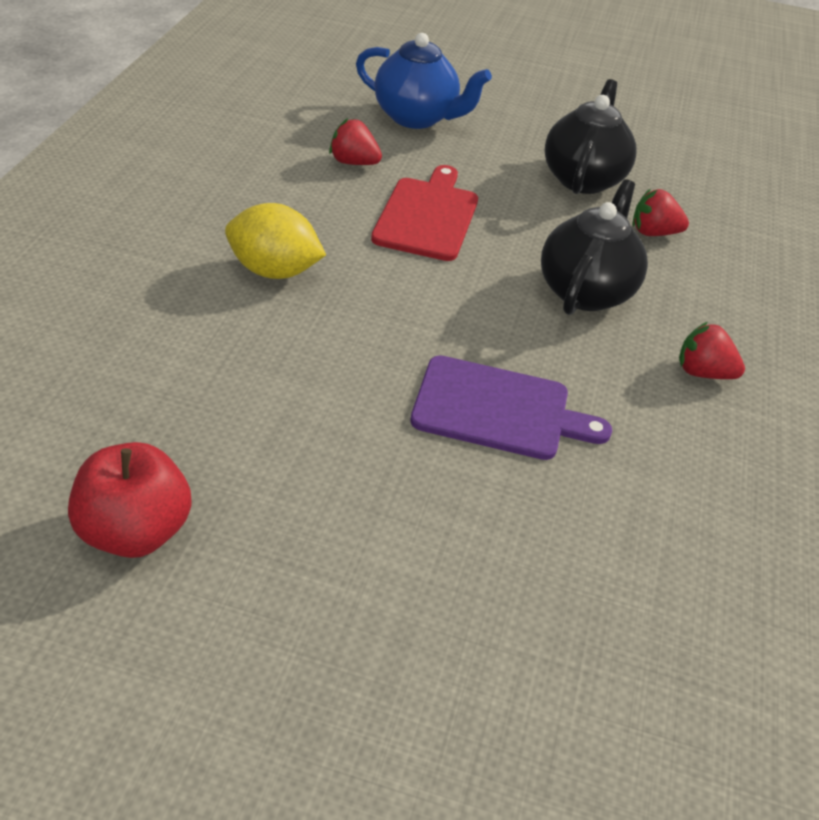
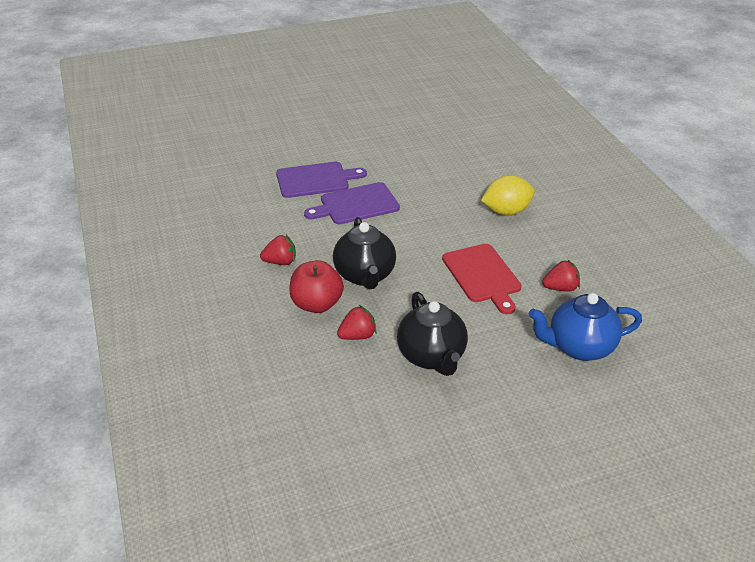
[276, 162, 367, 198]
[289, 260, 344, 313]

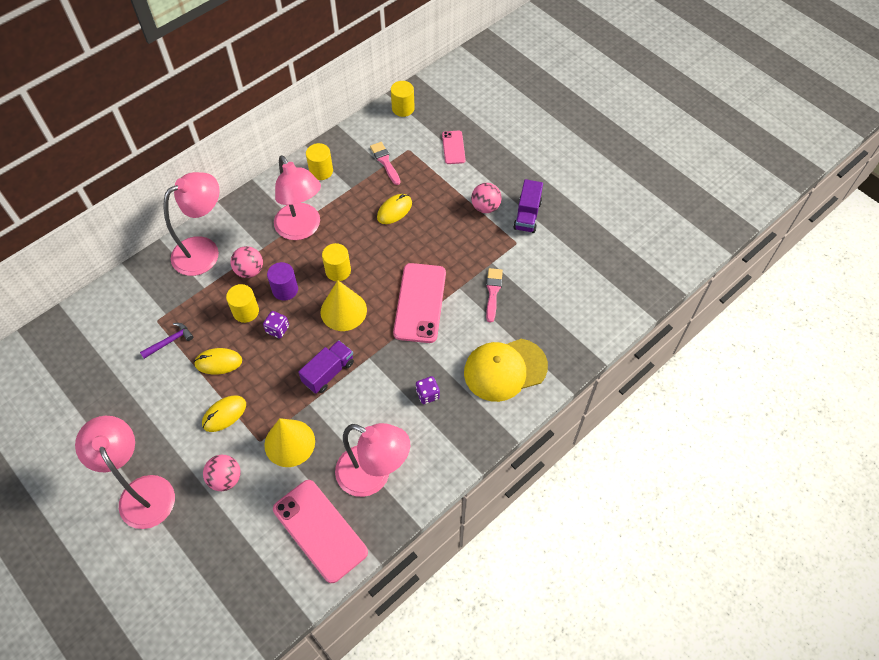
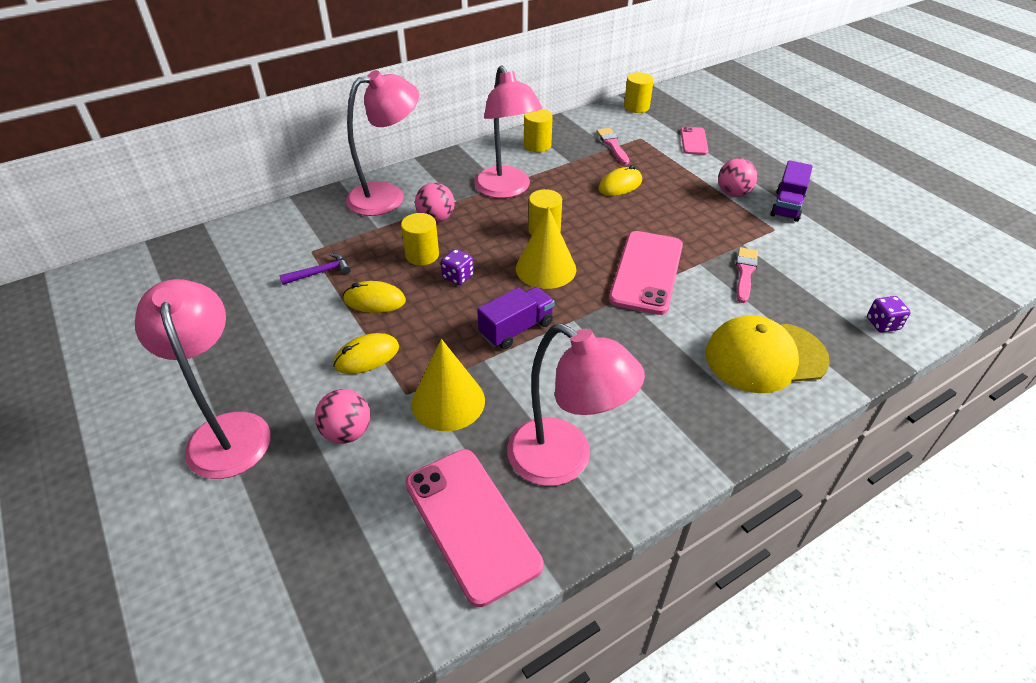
[867, 296, 911, 333]
[267, 262, 298, 301] (first image)

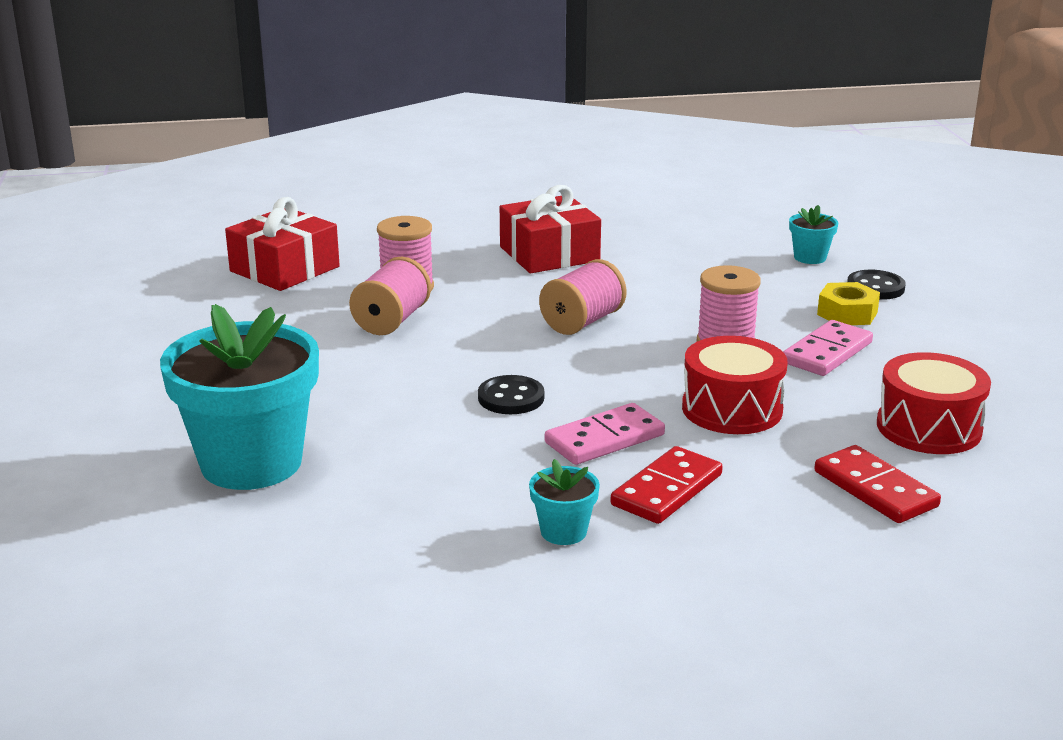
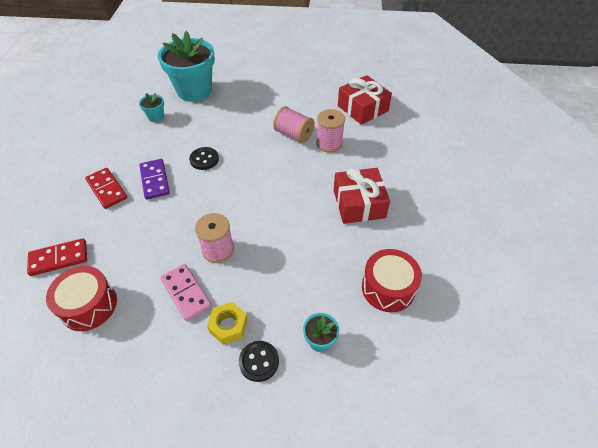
[139, 93, 164, 122]
[140, 159, 170, 200]
[362, 249, 422, 312]
[539, 259, 627, 335] (first image)

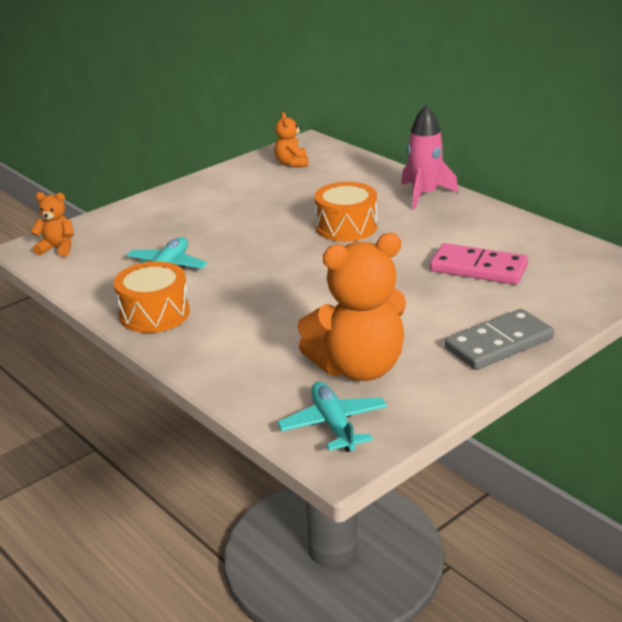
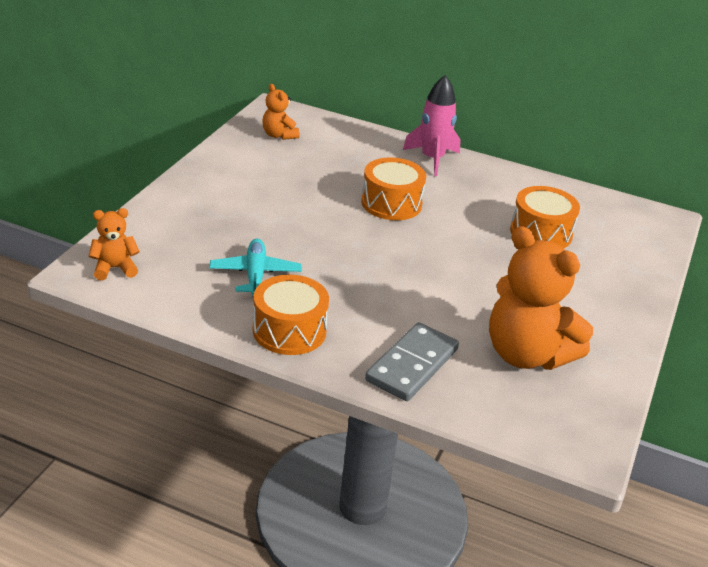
[365, 322, 459, 401]
[489, 226, 593, 370]
[510, 186, 580, 248]
[277, 382, 387, 452] (first image)

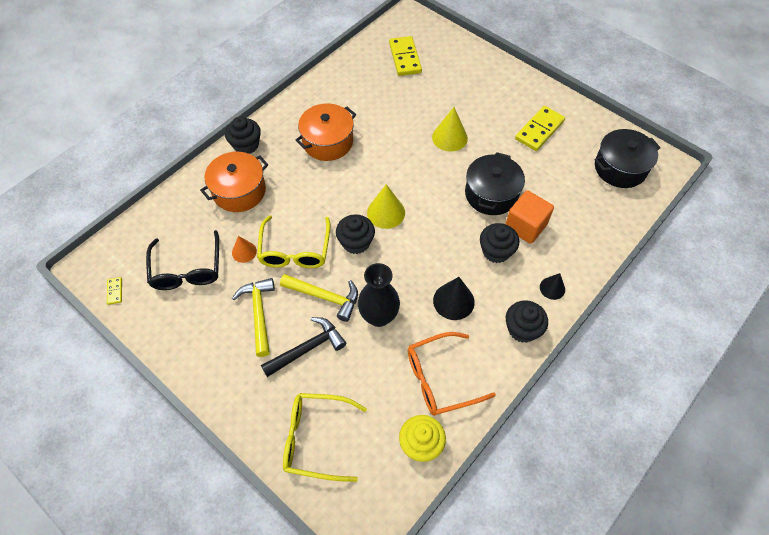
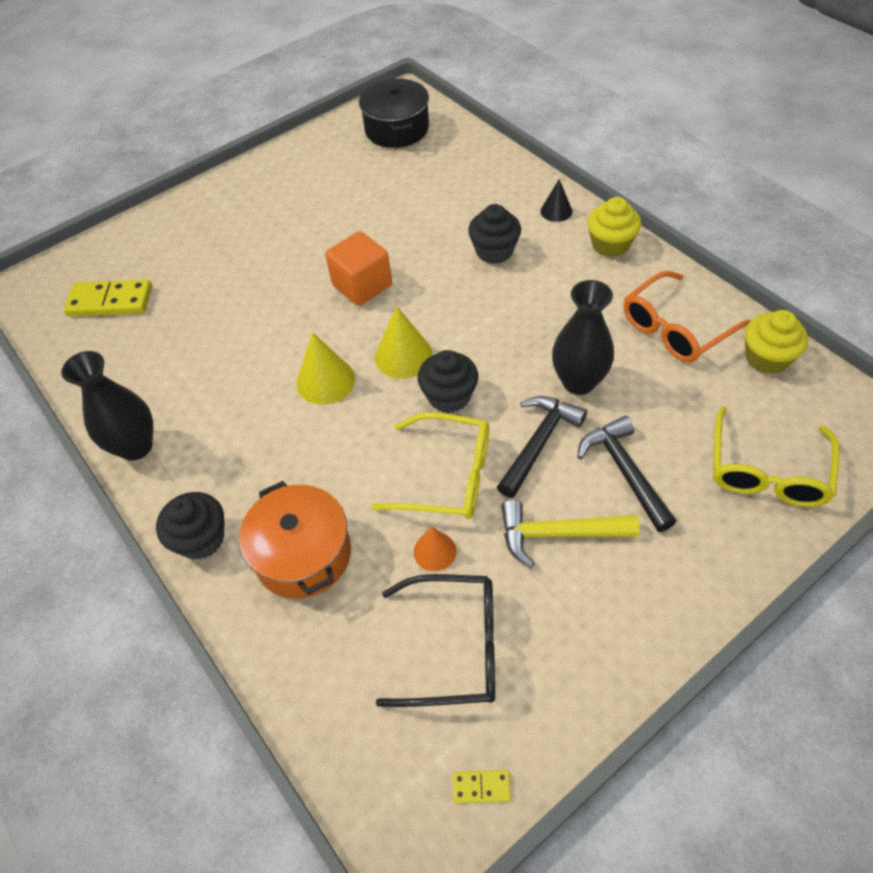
[61, 351, 153, 461]
[296, 332, 355, 405]
[325, 231, 392, 306]
[497, 396, 587, 498]
[587, 197, 641, 257]
[623, 271, 750, 362]
[295, 103, 356, 161] (first image)
[433, 277, 475, 320] (first image)
[465, 152, 525, 215] (first image)
[515, 106, 565, 151] (first image)

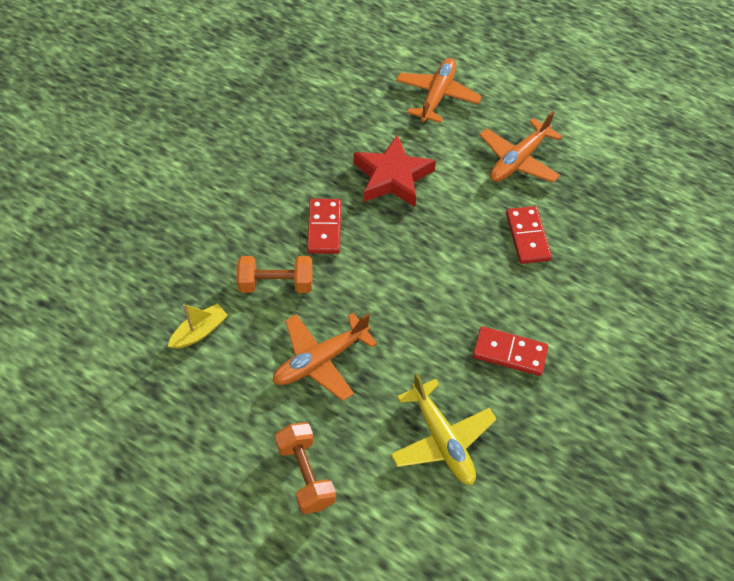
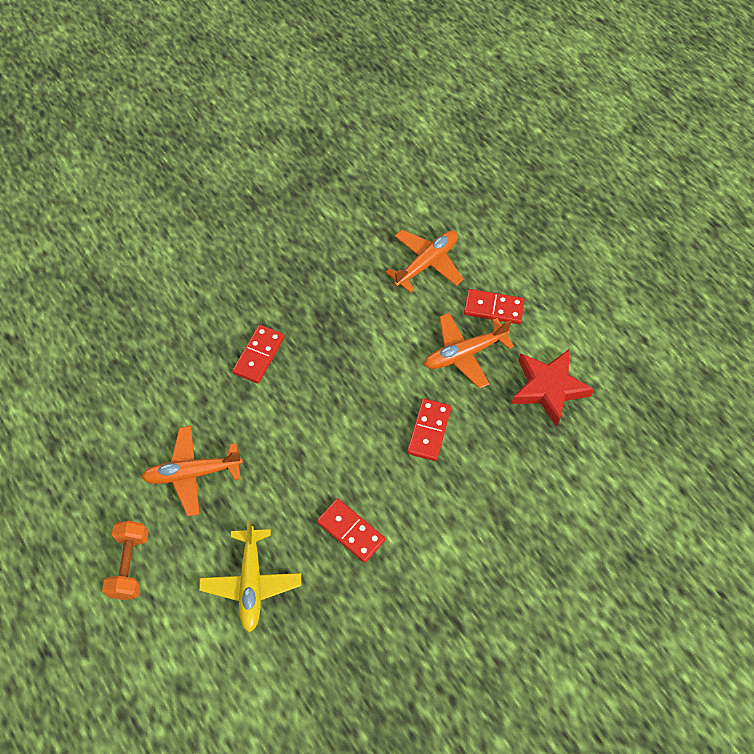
[464, 289, 525, 324]
[511, 350, 594, 426]
[168, 303, 228, 349] (first image)
[237, 256, 312, 293] (first image)

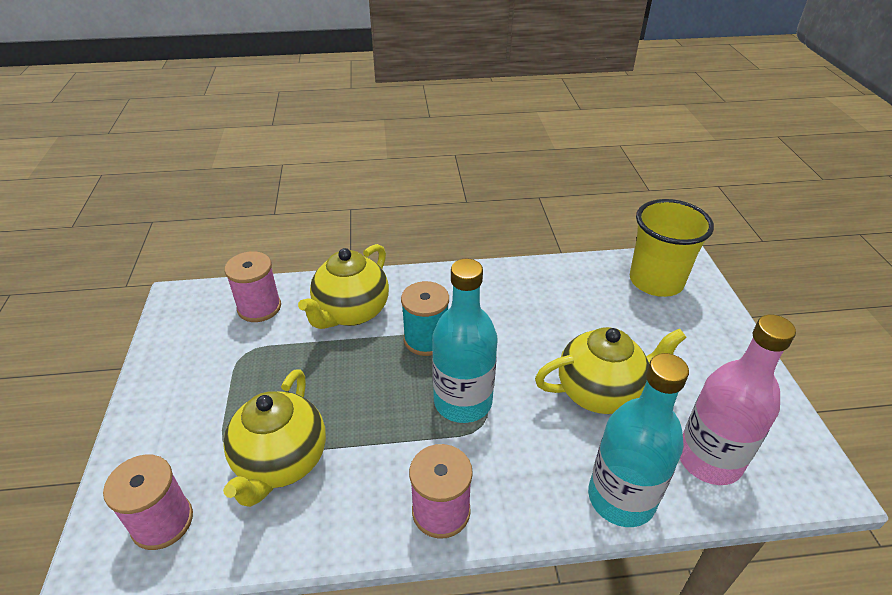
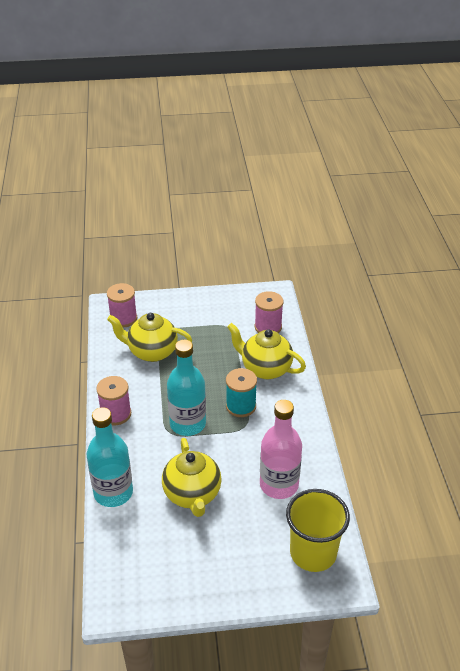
[260, 400, 302, 499]

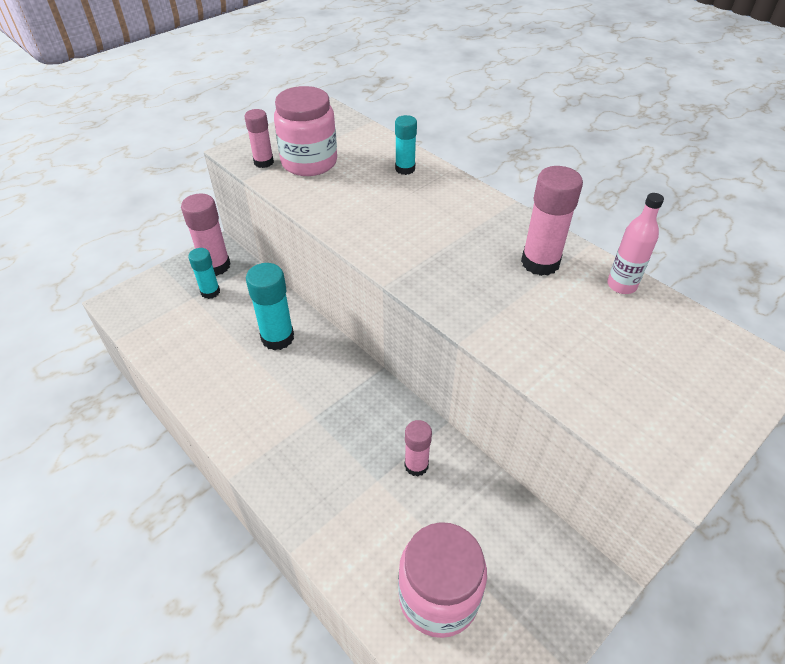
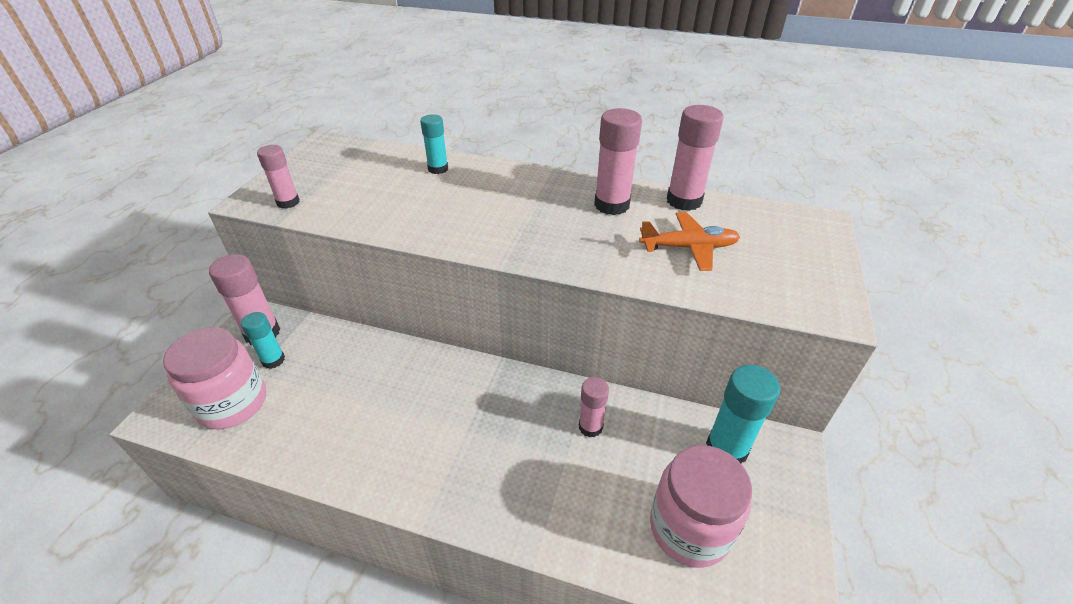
[163, 327, 266, 429]
[639, 212, 740, 271]
[667, 105, 724, 211]
[706, 365, 780, 463]

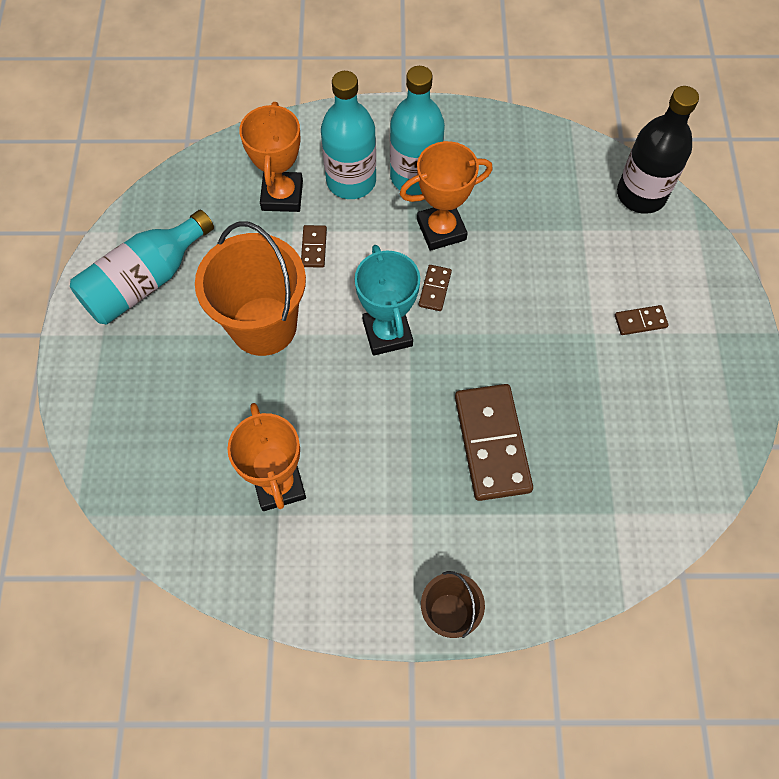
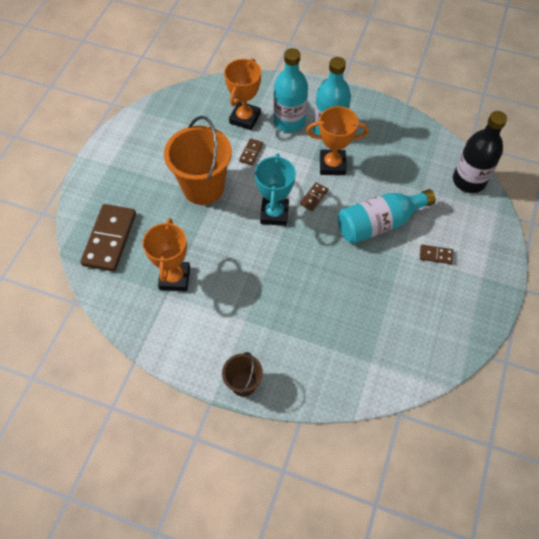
[80, 204, 136, 272]
[338, 189, 436, 244]

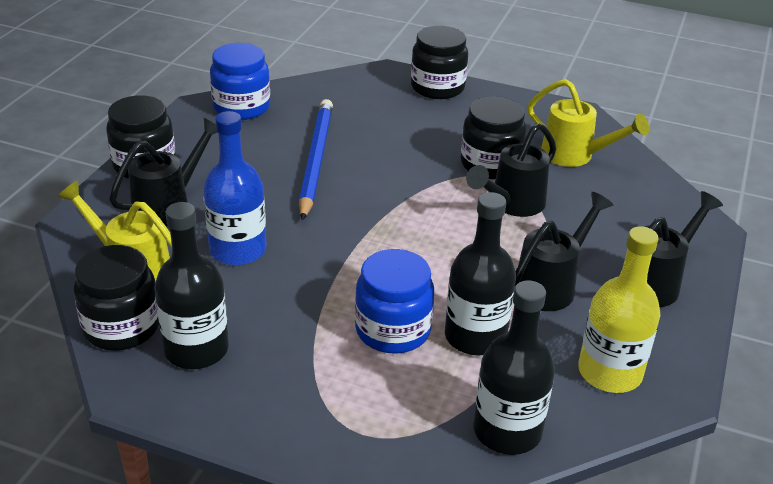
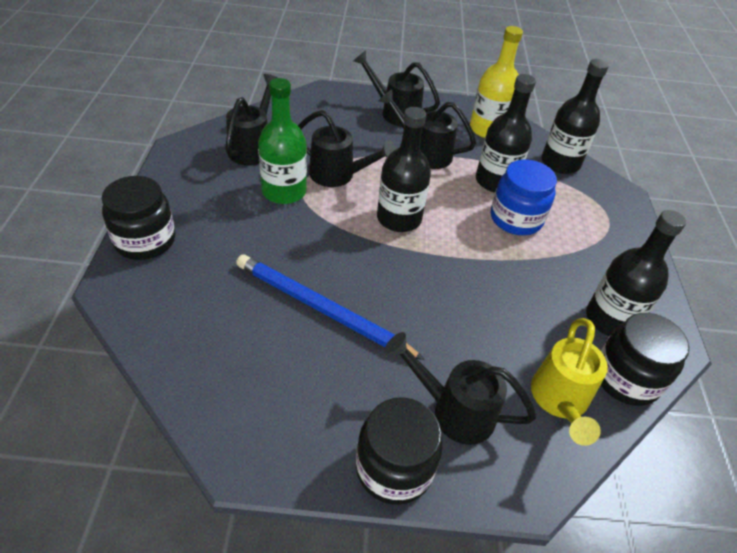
[225, 74, 277, 166]
[236, 254, 425, 360]
[258, 78, 307, 204]
[377, 107, 431, 232]
[203, 111, 267, 265] (first image)
[210, 43, 270, 120] (first image)

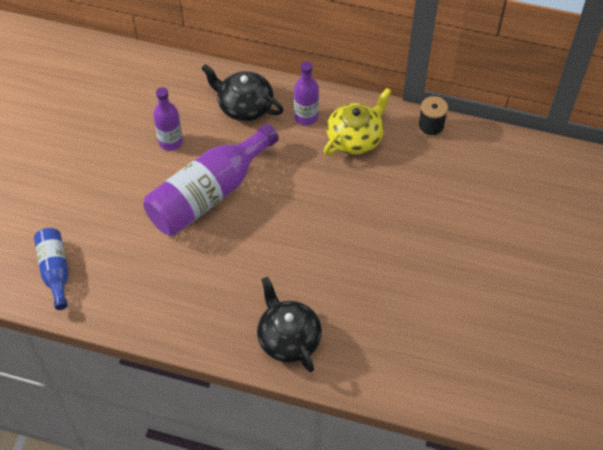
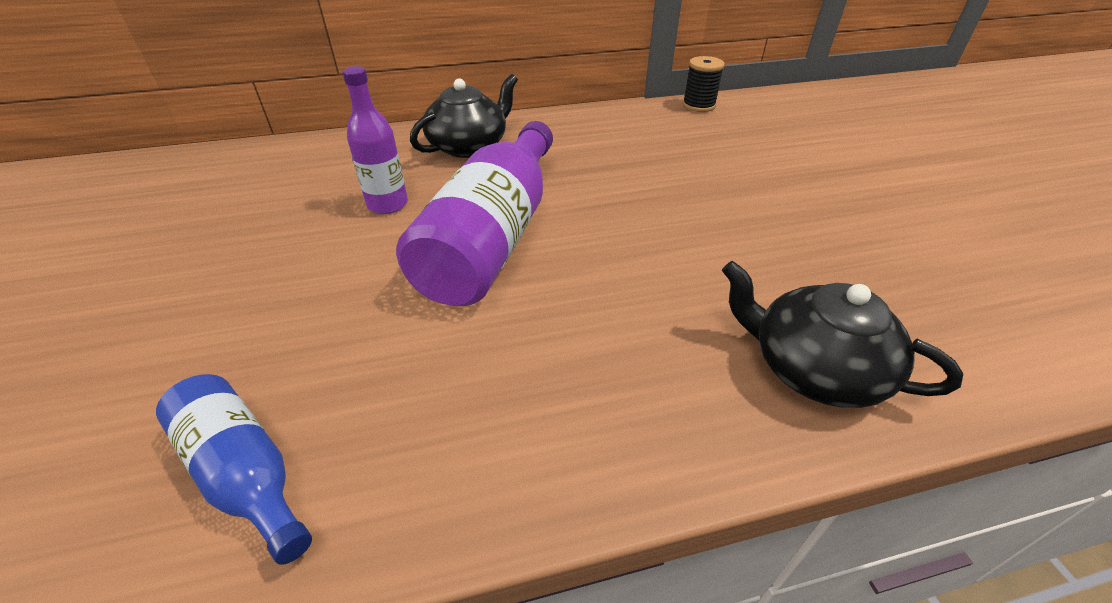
[410, 74, 518, 158]
[294, 61, 319, 125] (first image)
[324, 88, 392, 155] (first image)

